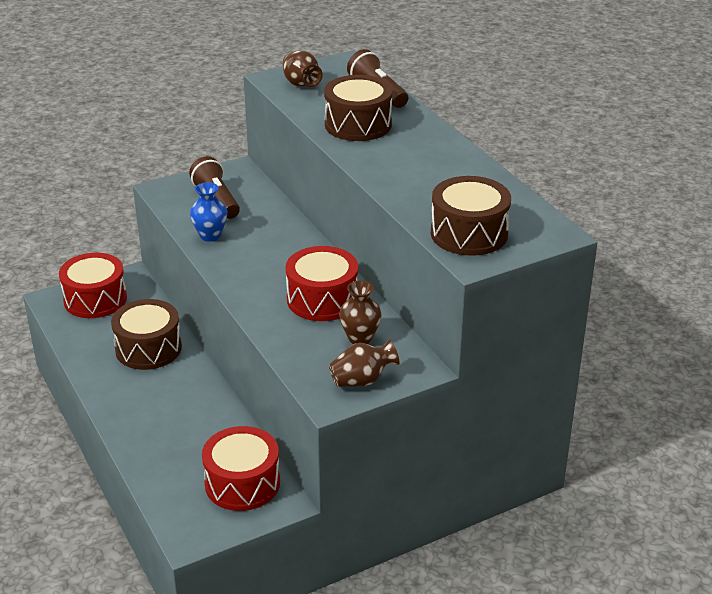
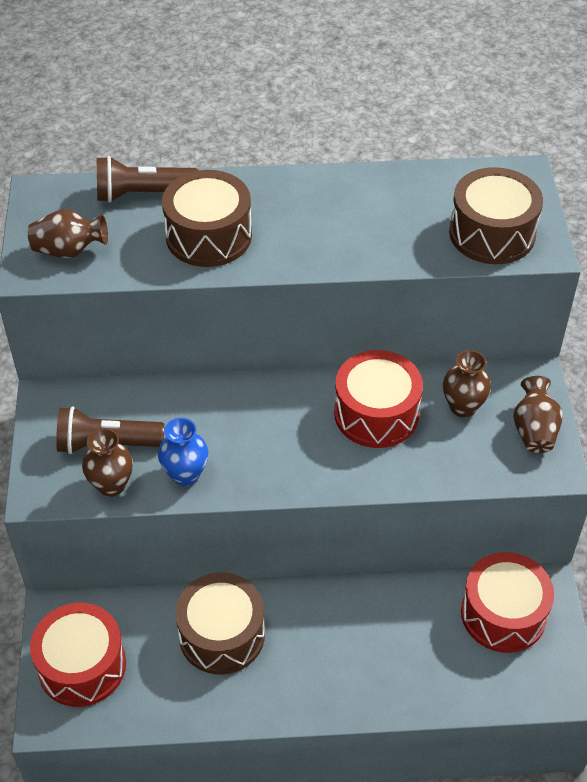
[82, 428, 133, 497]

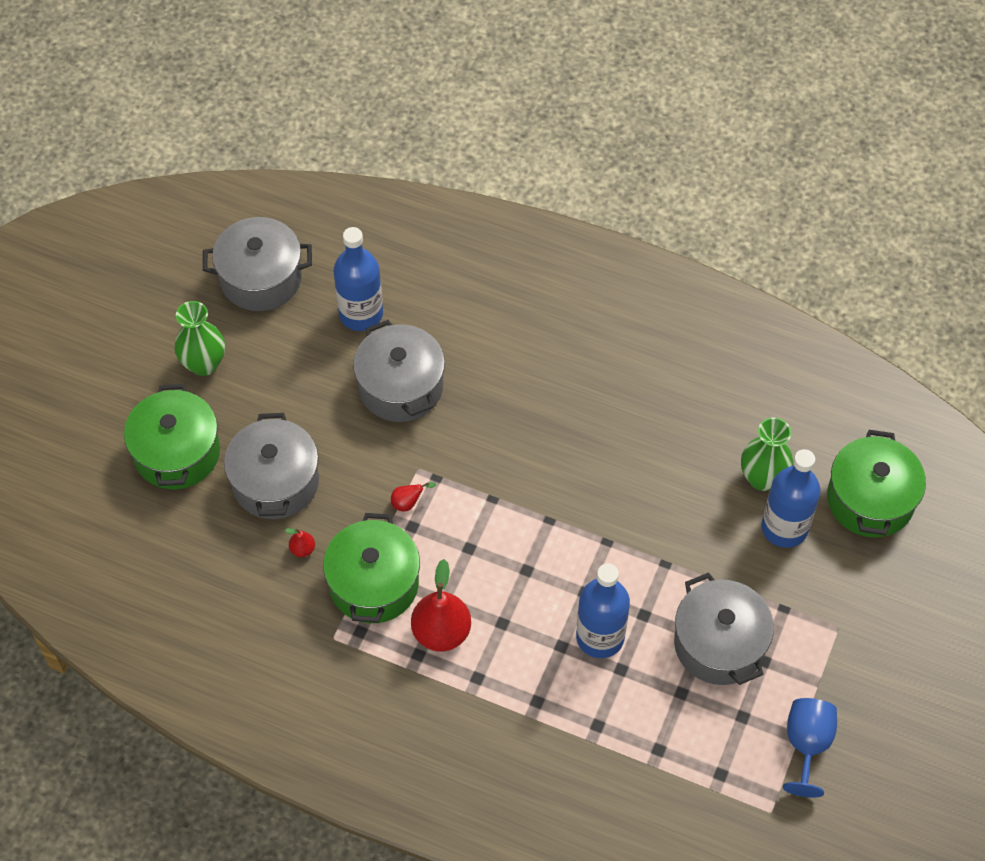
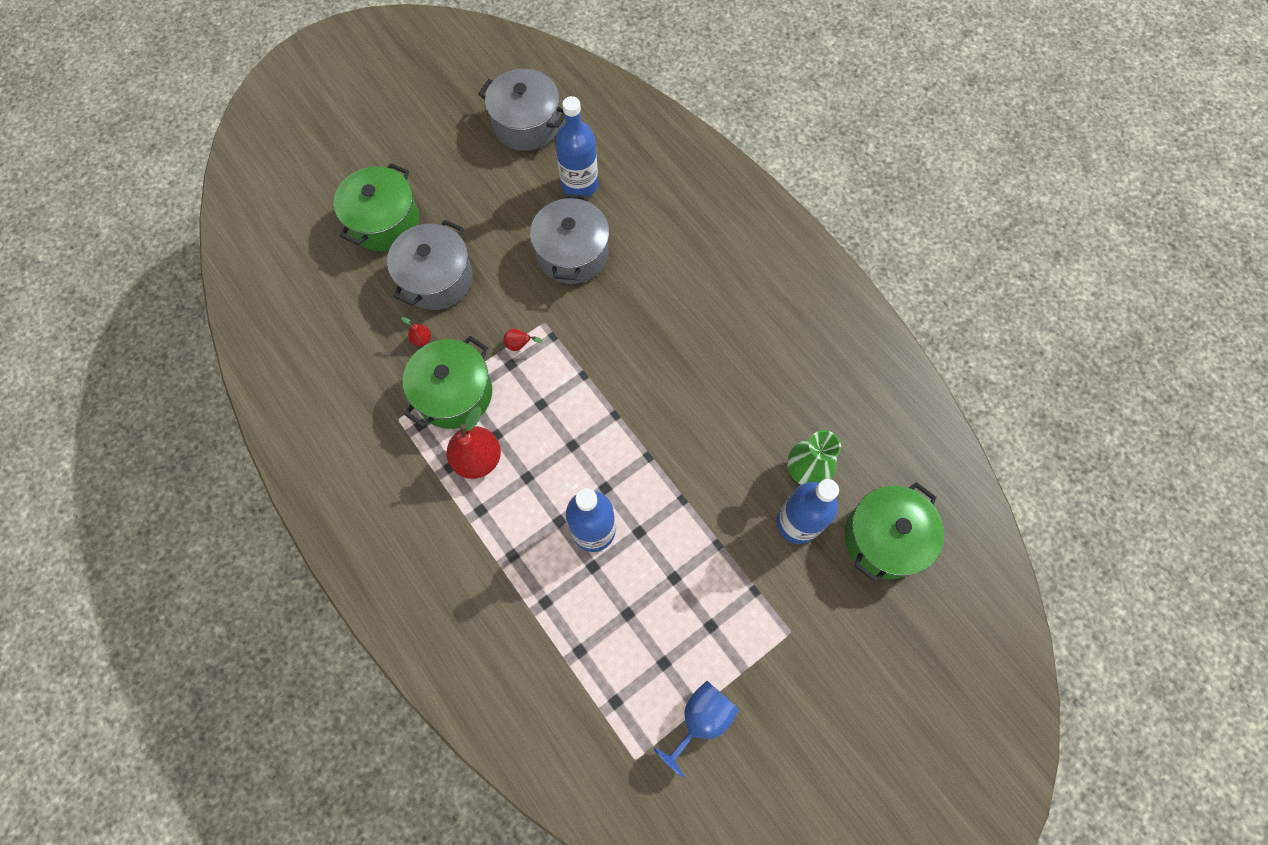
[174, 301, 225, 376] (first image)
[674, 572, 774, 685] (first image)

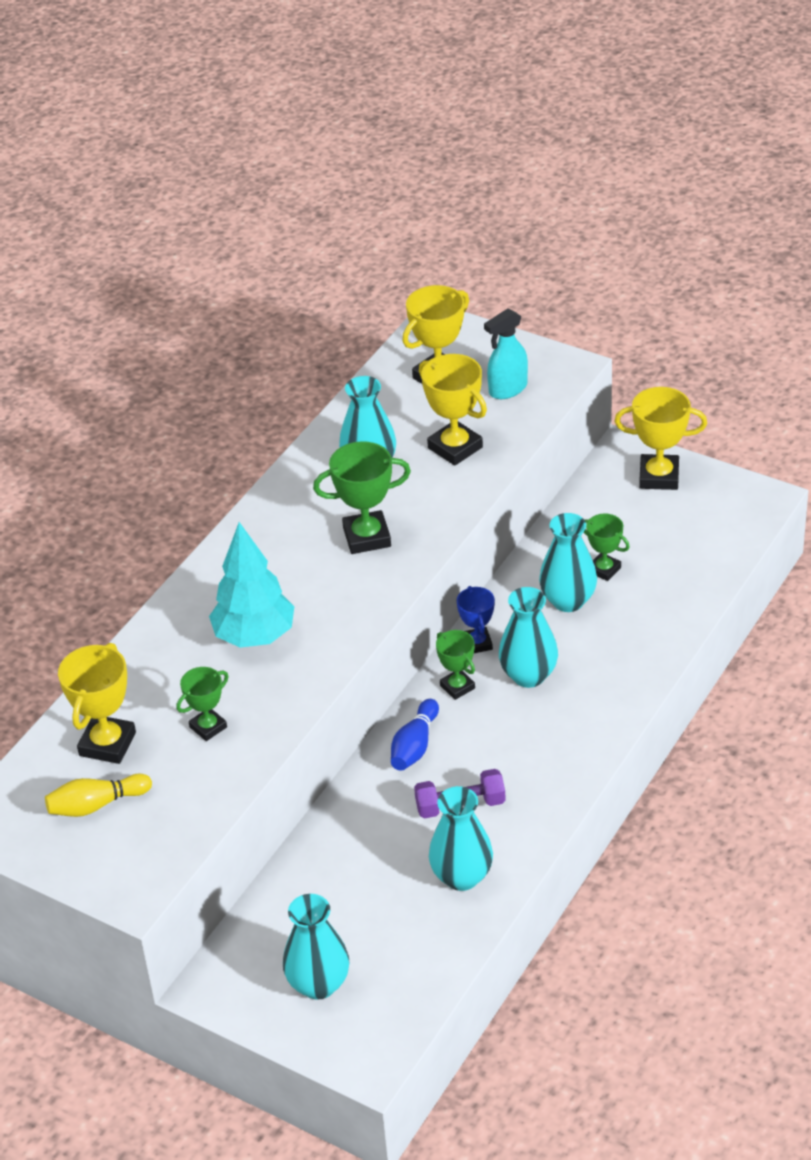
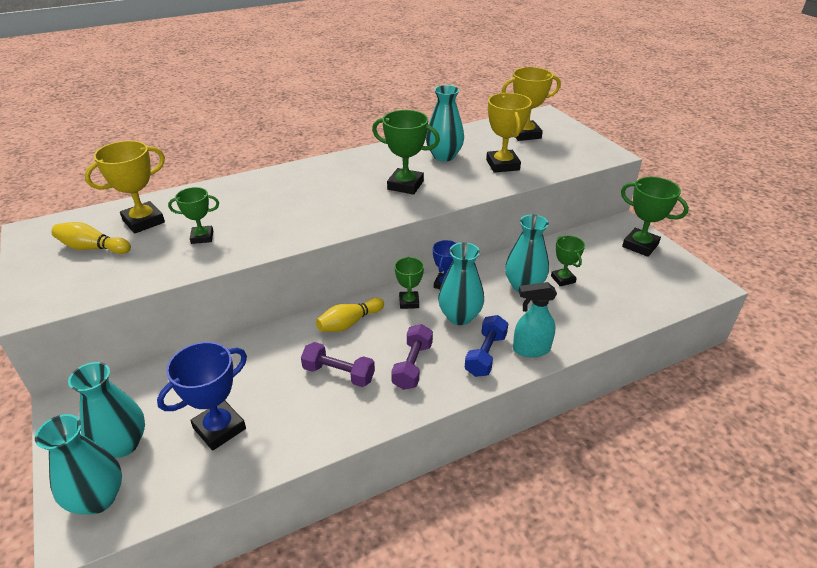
[35, 414, 122, 514]
[157, 342, 247, 451]
[316, 298, 384, 332]
[391, 324, 433, 390]
[465, 315, 508, 377]
[513, 282, 557, 357]
[621, 177, 689, 257]
[209, 522, 294, 648] (first image)

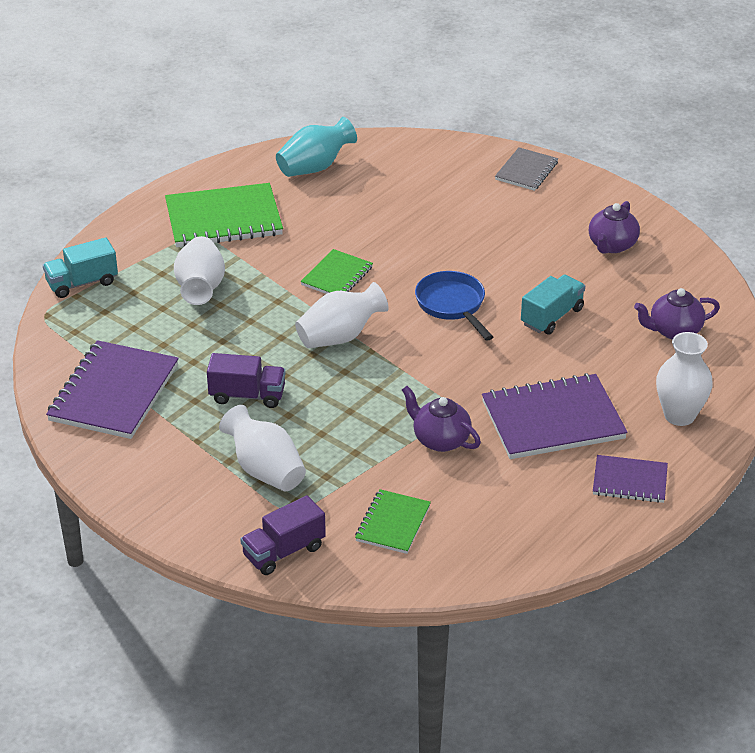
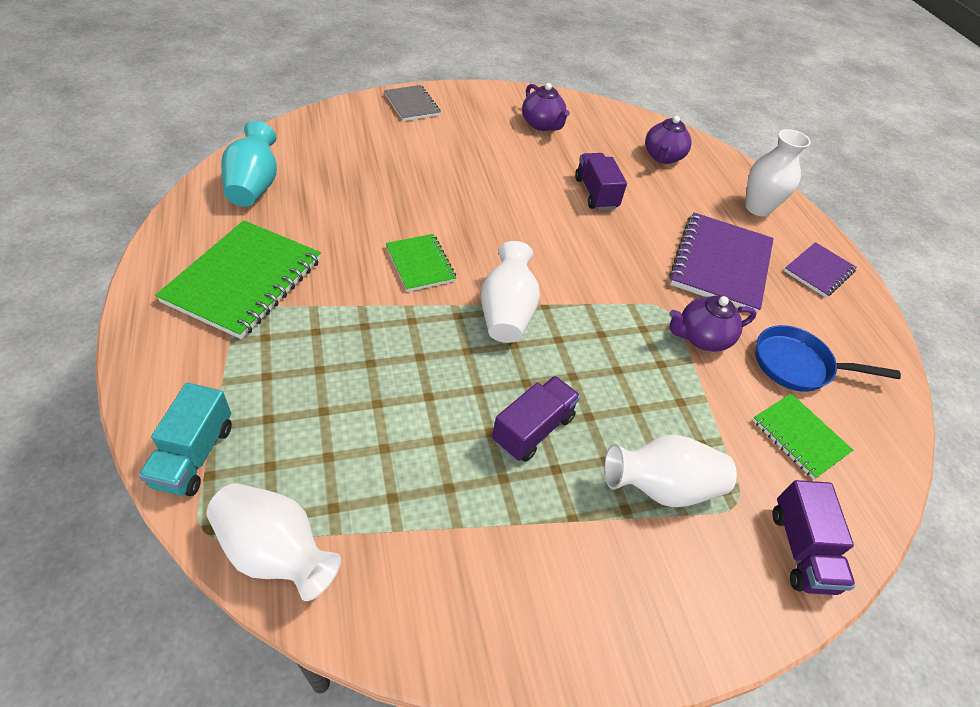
[207, 483, 341, 601]
[575, 153, 627, 210]
[755, 325, 901, 392]
[46, 340, 179, 439] (first image)

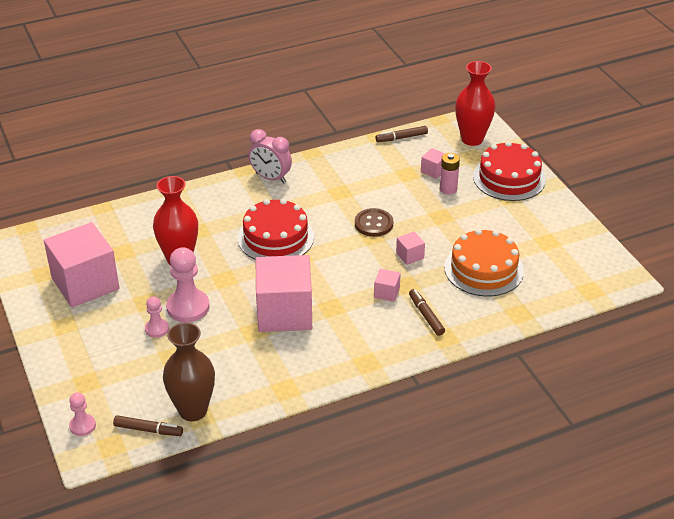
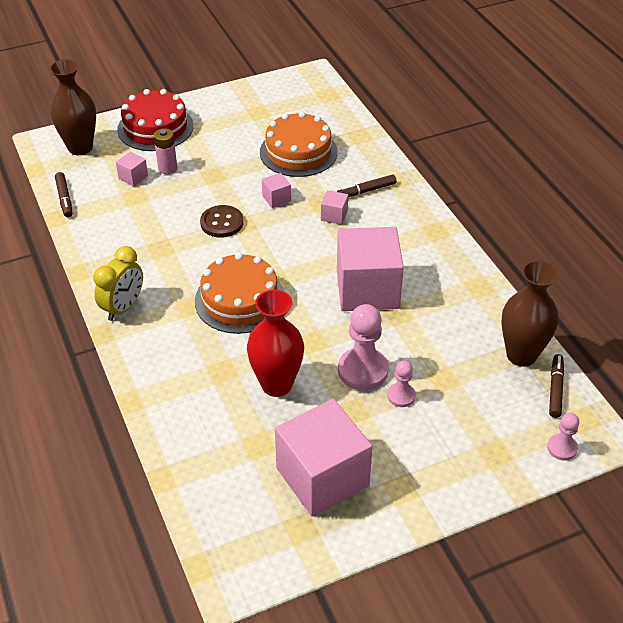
[49, 59, 96, 155]
[93, 246, 143, 321]
[195, 253, 284, 334]

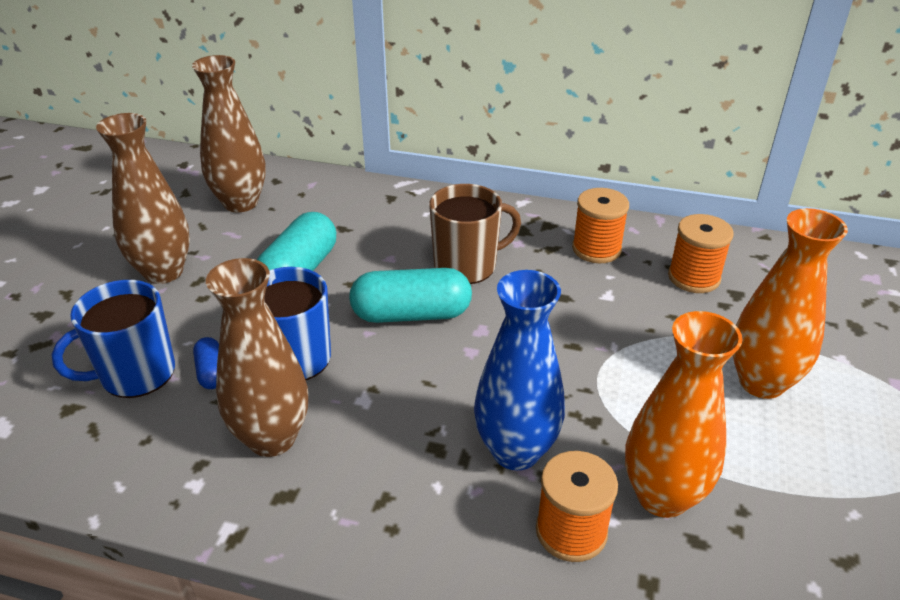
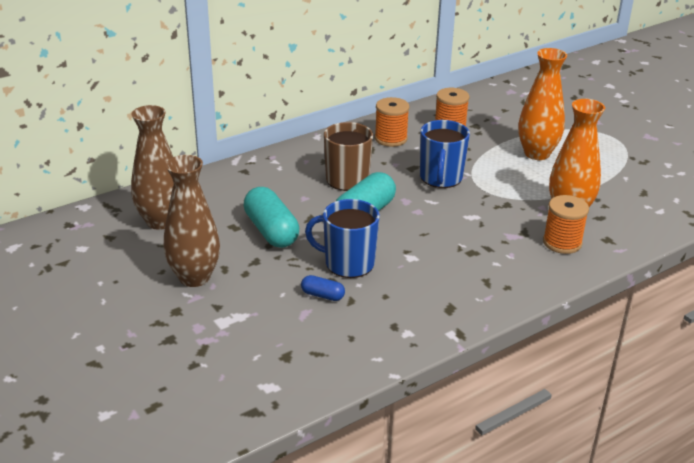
[420, 120, 470, 188]
[206, 258, 308, 457] (first image)
[474, 270, 565, 470] (first image)

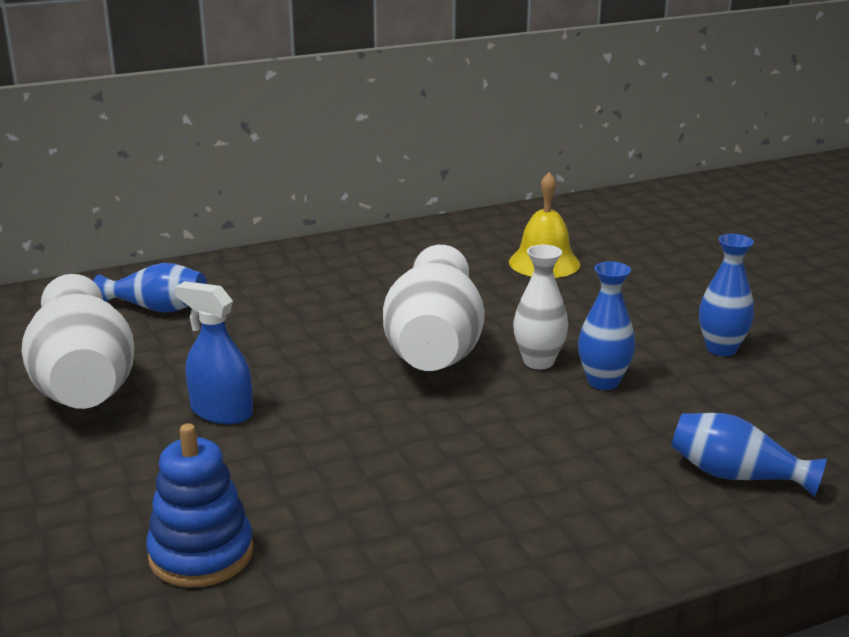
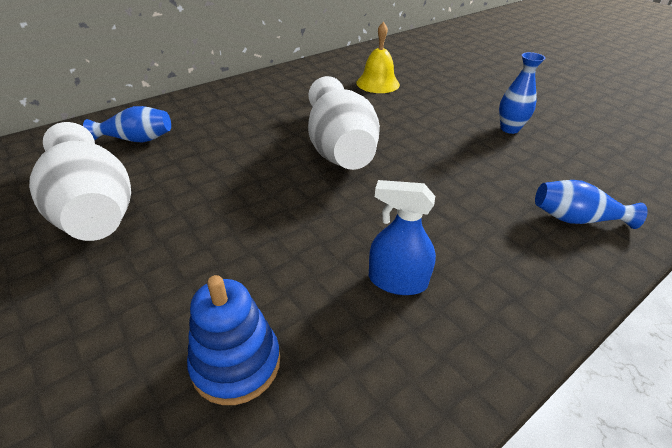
[369, 180, 436, 295]
[513, 245, 568, 369] (first image)
[578, 261, 635, 390] (first image)

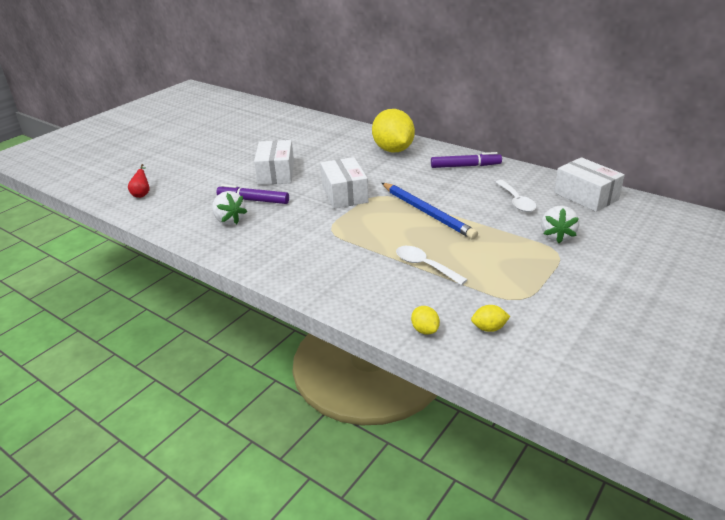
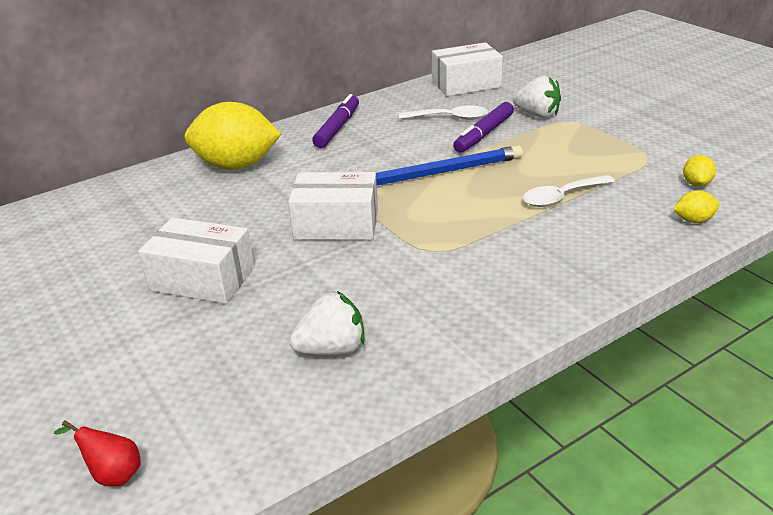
[453, 102, 514, 152]

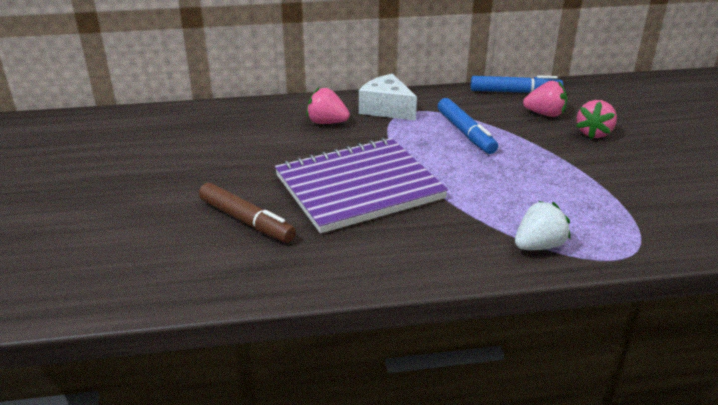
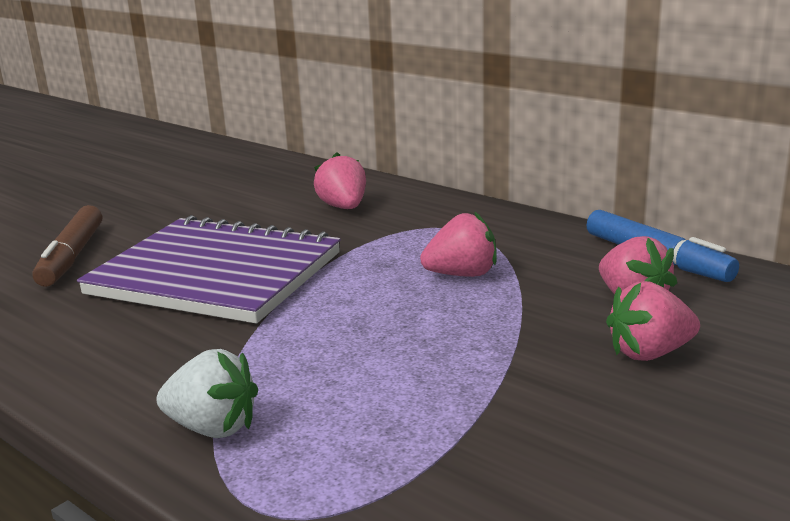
[420, 211, 497, 277]
[359, 74, 417, 120] (first image)

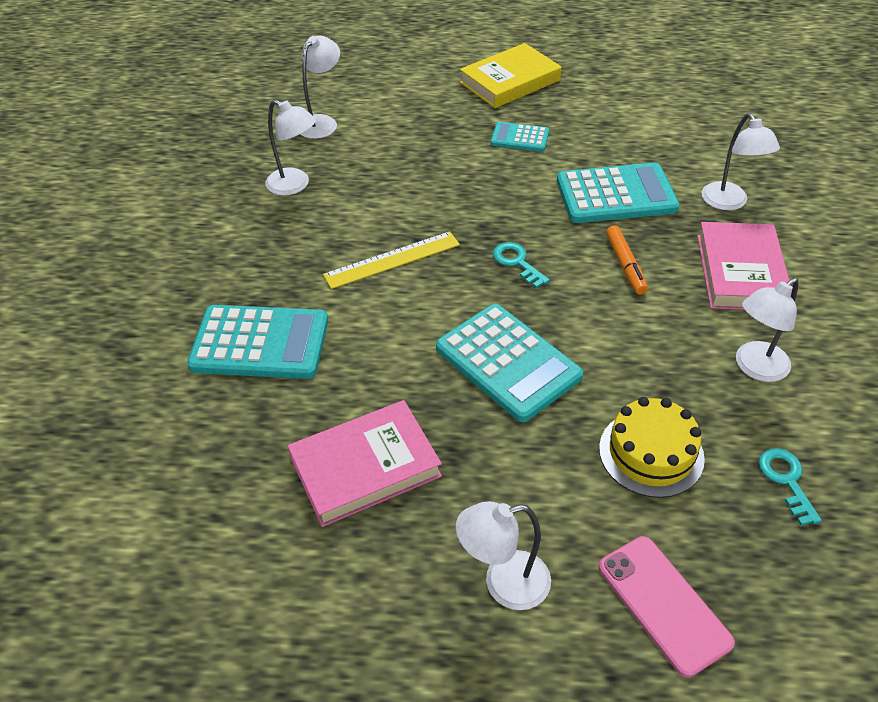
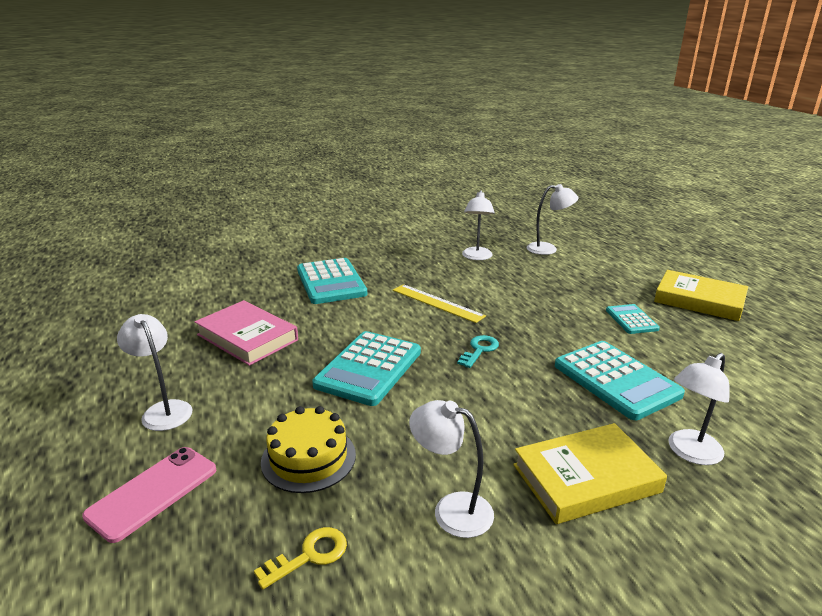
[254, 527, 347, 589]
[513, 423, 667, 524]
[606, 225, 648, 295] (first image)

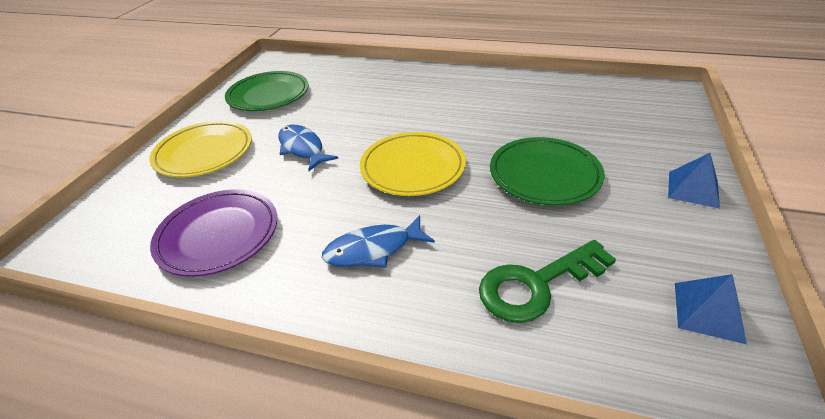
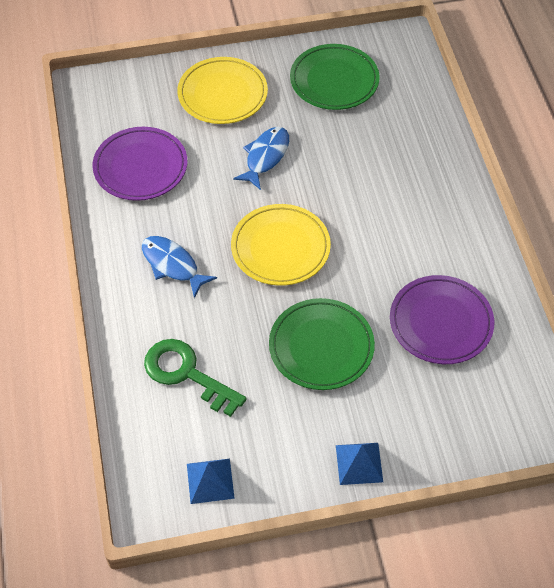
[390, 275, 494, 364]

